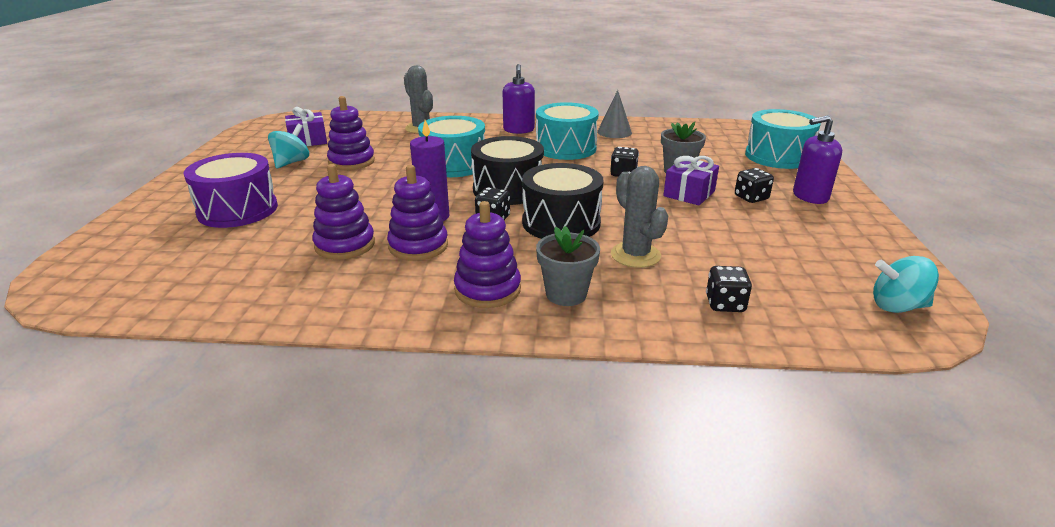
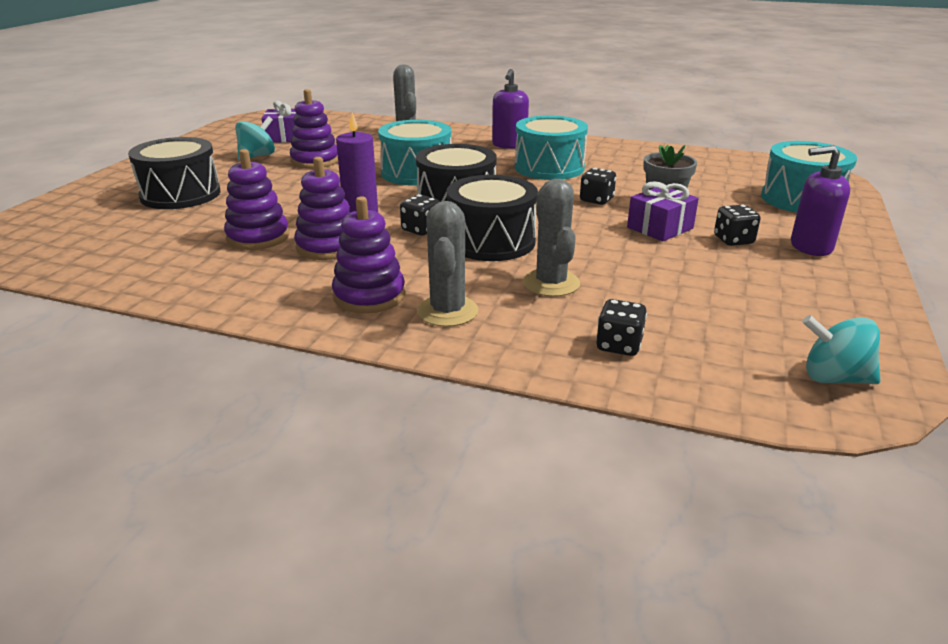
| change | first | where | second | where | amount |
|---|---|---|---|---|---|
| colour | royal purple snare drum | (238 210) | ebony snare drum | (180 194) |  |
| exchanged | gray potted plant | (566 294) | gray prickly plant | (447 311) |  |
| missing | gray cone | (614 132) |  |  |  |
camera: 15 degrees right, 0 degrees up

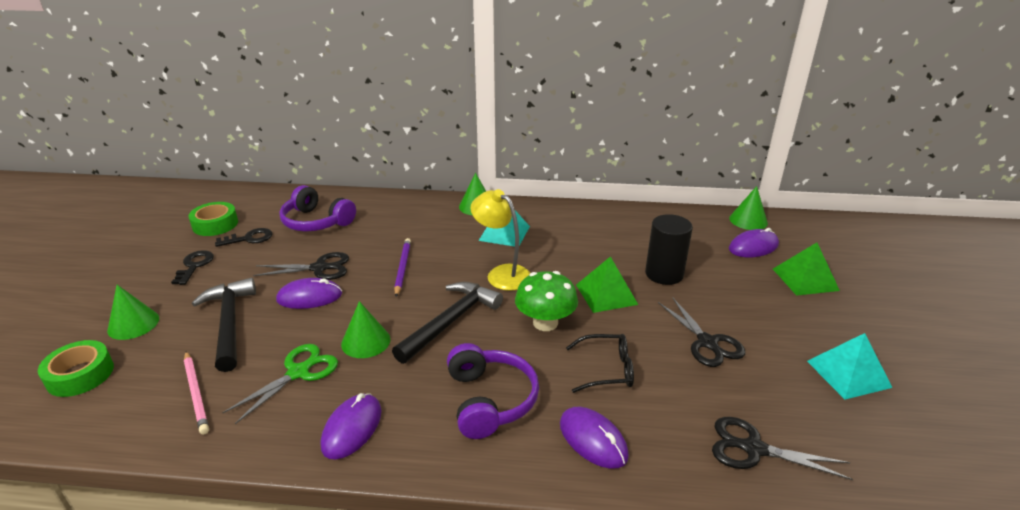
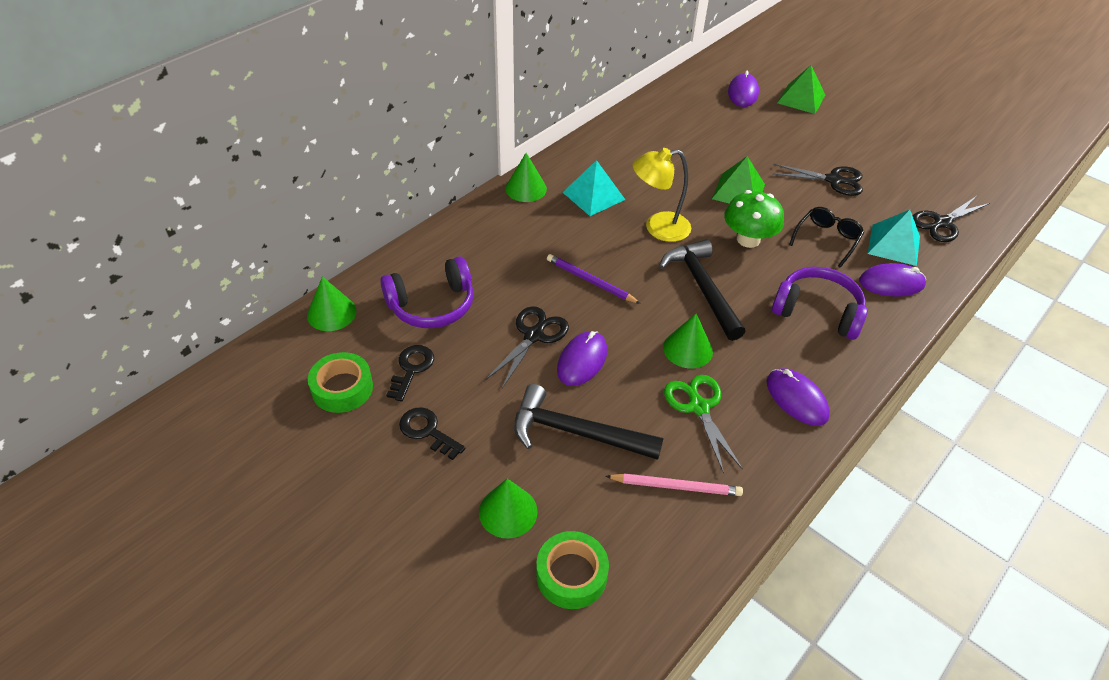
| change | first | where | second | where | amount |
|---|---|---|---|---|---|
| missing | ebony cylinder | (664 274) |  |  |  |
| relocated | green cone | (748 220) |  | (331 313) |  |
| relocated | aqua solid pyramid | (848 373) |  | (893 244) |  |
camera: 55 degrees left, 15 degrees up

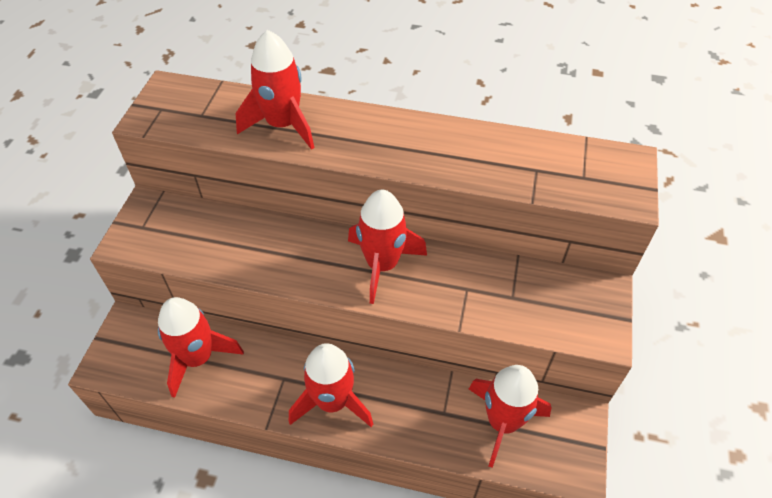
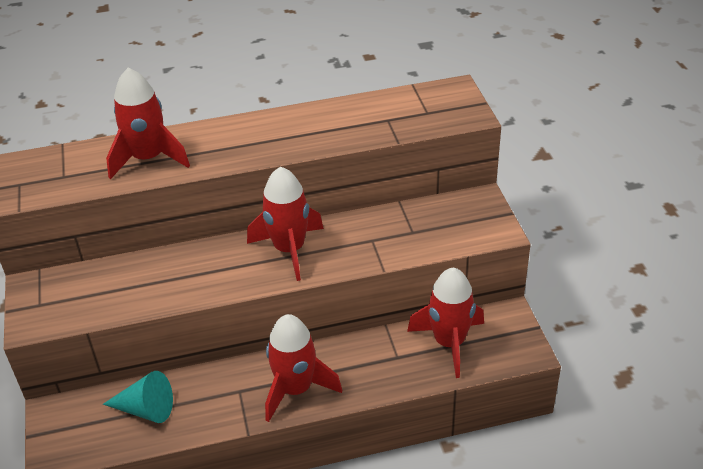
| change | first | where | second | where | amount |
|---|---|---|---|---|---|
| exchanged | crimson toy rocket | (198 358) | aqua cone | (146 409) |  |
camera: 25 degrees left, 10 degrees down

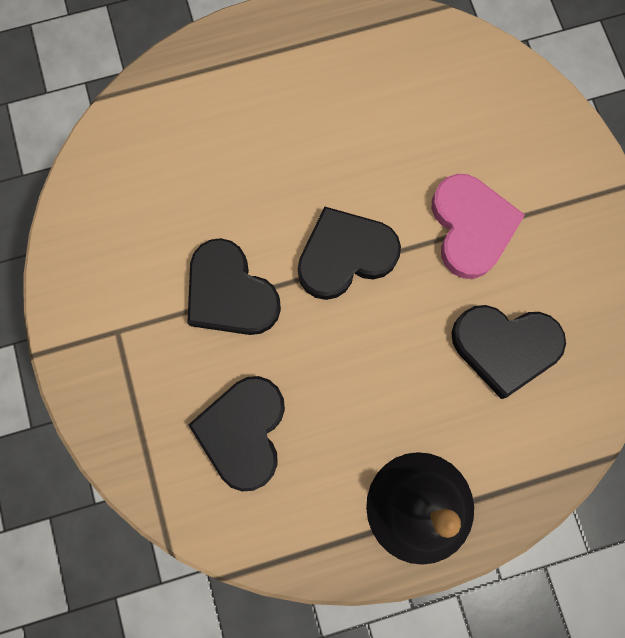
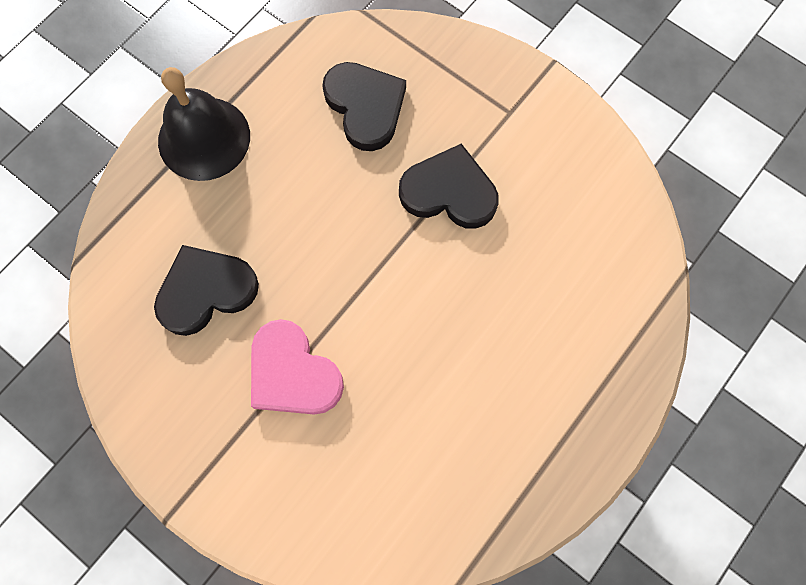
| change | first | where | second | where | amount |
|---|---|---|---|---|---|
| missing | ebony heart | (345 255) |  |  |  |
camera: 145 degrees right, 5 degrees down

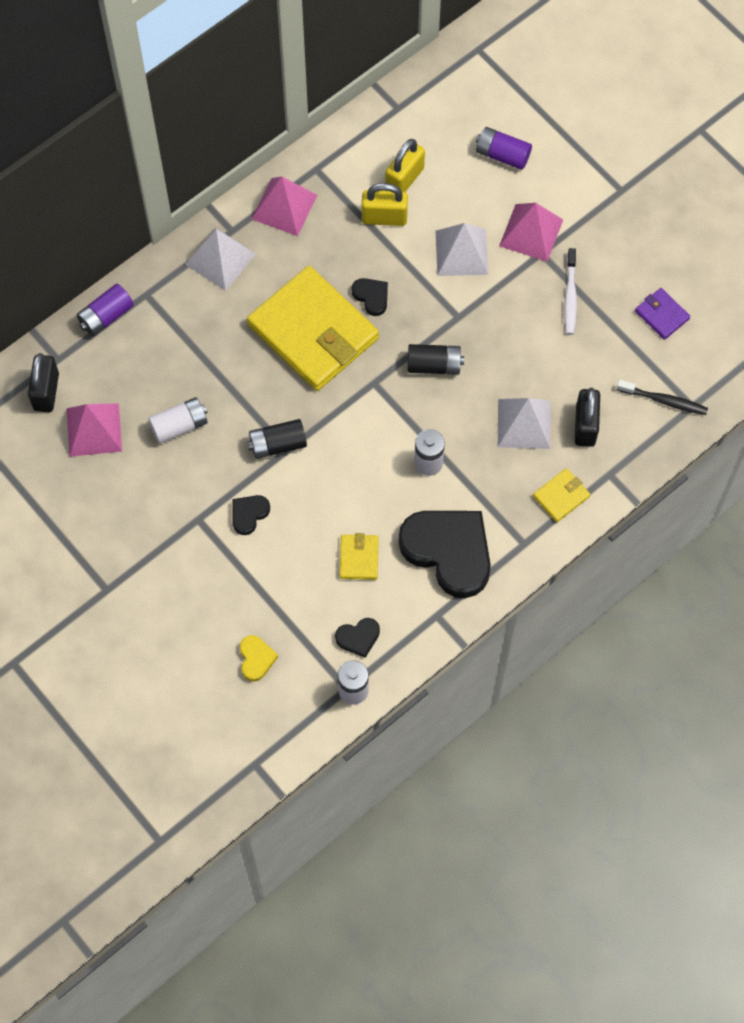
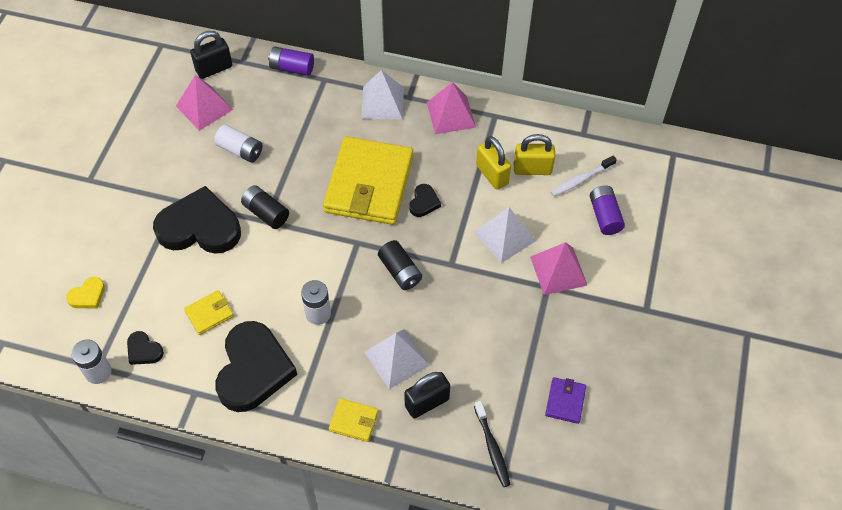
| change | first | where | second | where | amount |
|---|---|---|---|---|---|
| size | ebony heart | (249 514) |  | (199 227) | x2.28 |
| relocated | pure white toothbrush | (570 296) |  | (581 180) |  |
camera: 55 degrees right, 10 degrees down

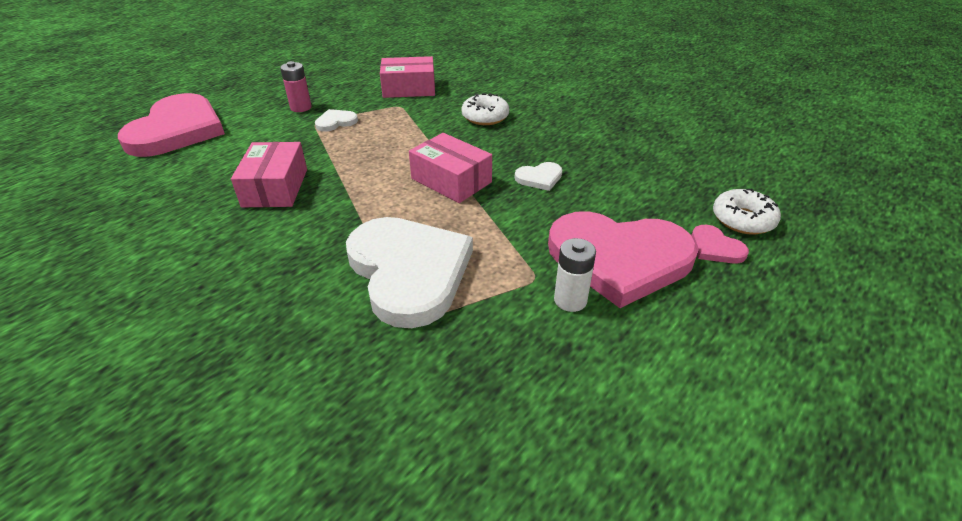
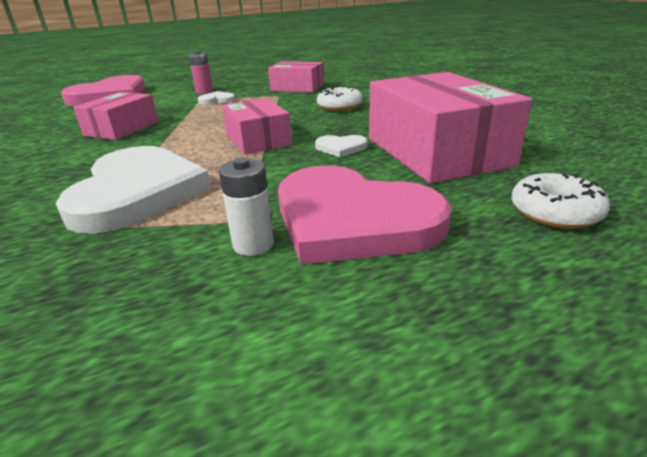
| change | first | where | second | where | amount |
|---|---|---|---|---|---|
| missing | rose-pink heart | (715 247) |  |  |  |
| appeared |  |  | rose-pink box | (436 151) |  |
camera: 25 degrees right, 10 degrees down

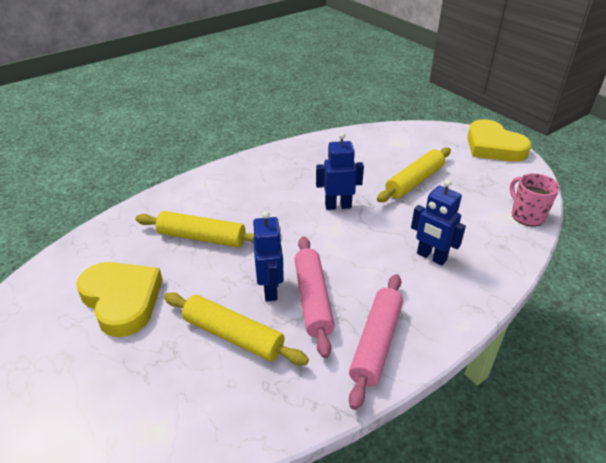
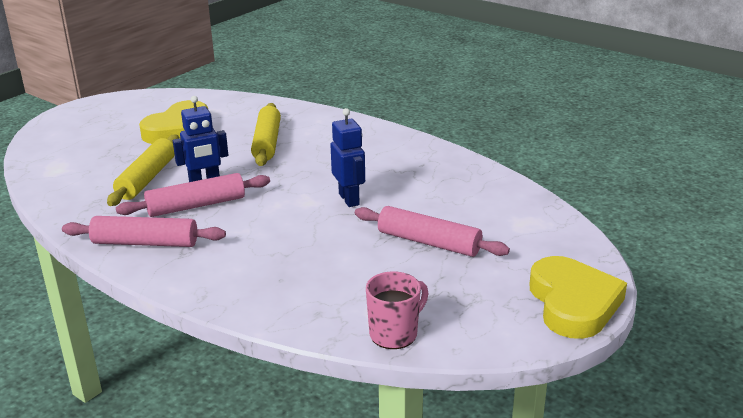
| change | first | where | second | where | amount |
|---|---|---|---|---|---|
| colour | yellow pastry roller | (414 181) | rose-pink pastry roller | (428 242) |  |
| missing | blue robot | (431 257) |  |  |  |
| spun | yellow heart | (493 146) |  | (573 303) | 135 degrees clockwise |
camera: 75 degrees right, 10 degrees down

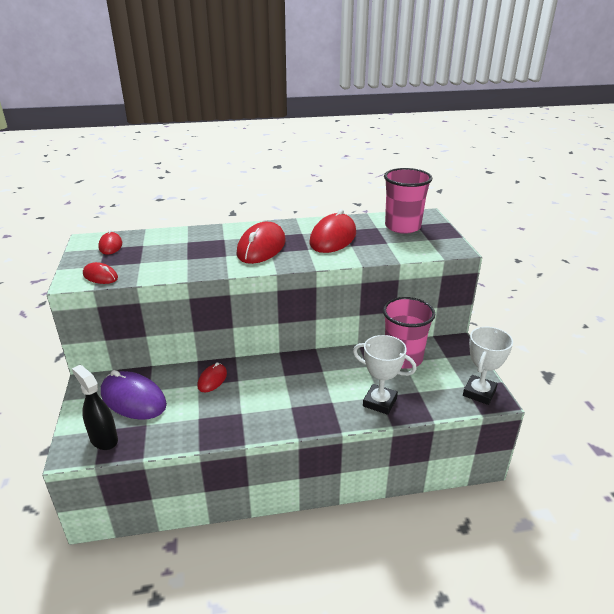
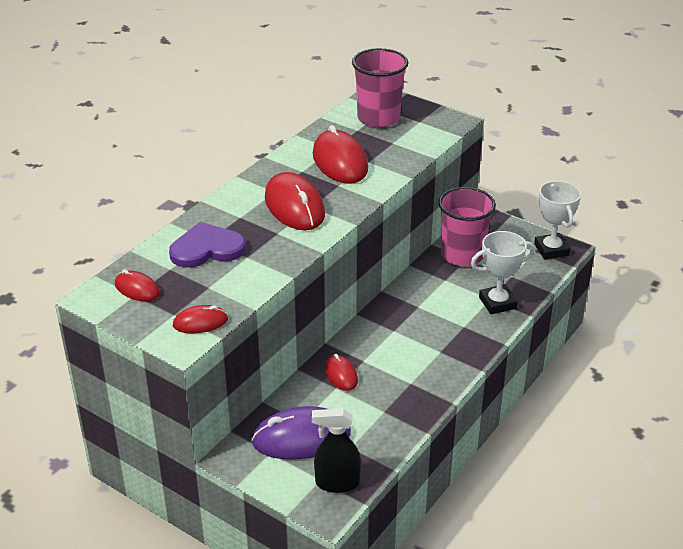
| change | first | where | second | where | amount |
|---|---|---|---|---|---|
| appeared |  |  | royal purple heart | (207 249) |  |
camera: 45 degrees left, 5 degrees up

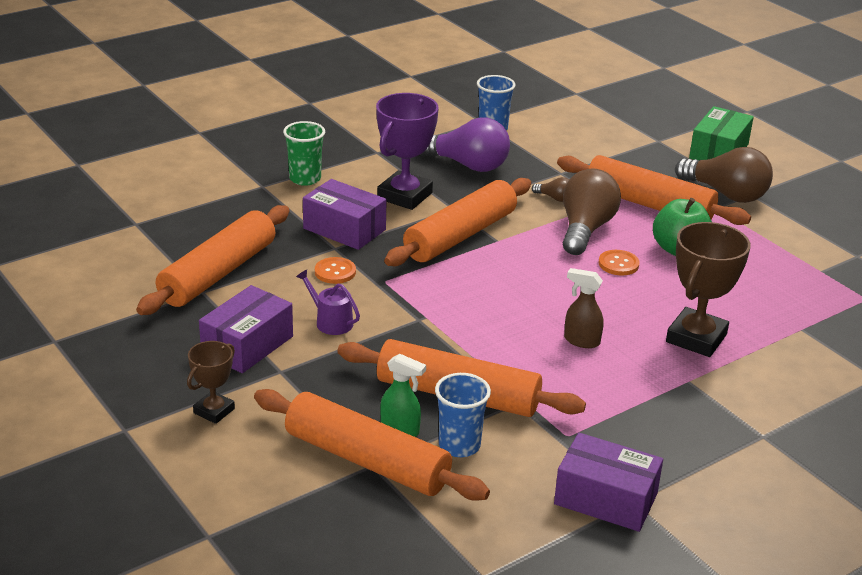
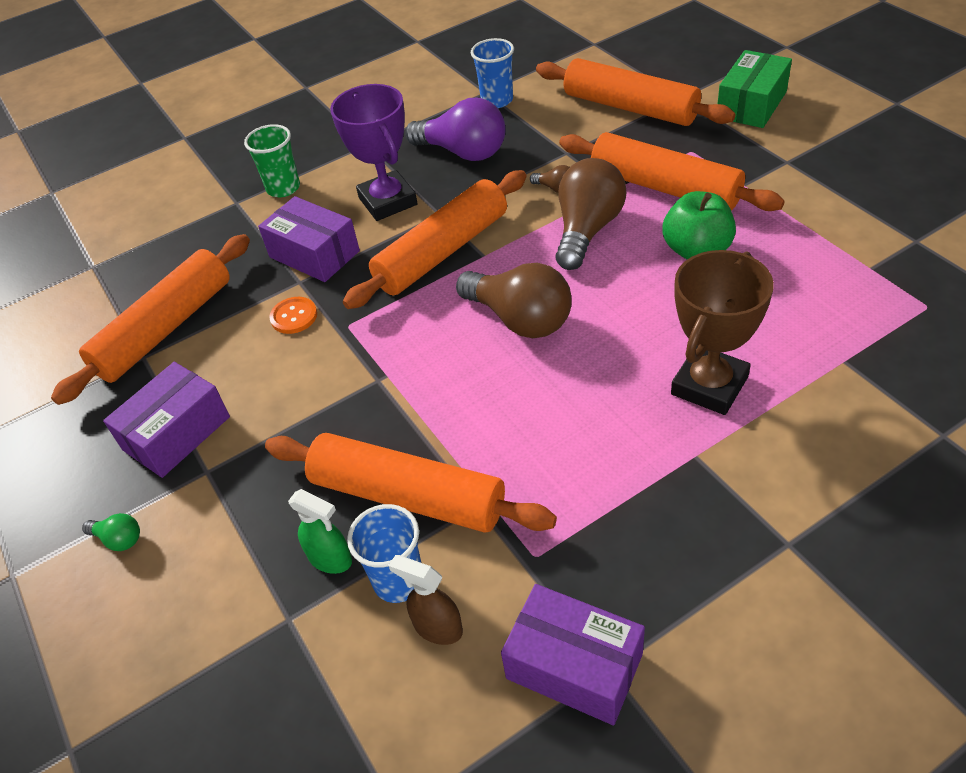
| change | first | where | second | where | amount |
|---|---|---|---|---|---|
| exchanged | russet award cup | (214 411) | green light bulb | (119 539) |  |
| relocated | orange-coloured pastry roller | (367 460) |  | (630 107) |  |
| missing | royal purple watering can | (330 322) |  |  |  |
| spun | royal purple award cup | (405 196) |  | (388 201) | 60 degrees counterclockwise |
| relocated | russet spray cleaner | (581 341) |  | (437 627) |  |
| missing | orange-coloured shirt button | (618 264) |  |  |  |
| relocated | russet light bulb | (726 194) |  | (520 319) |  |
camera: 10 degrees right, 15 degrees up

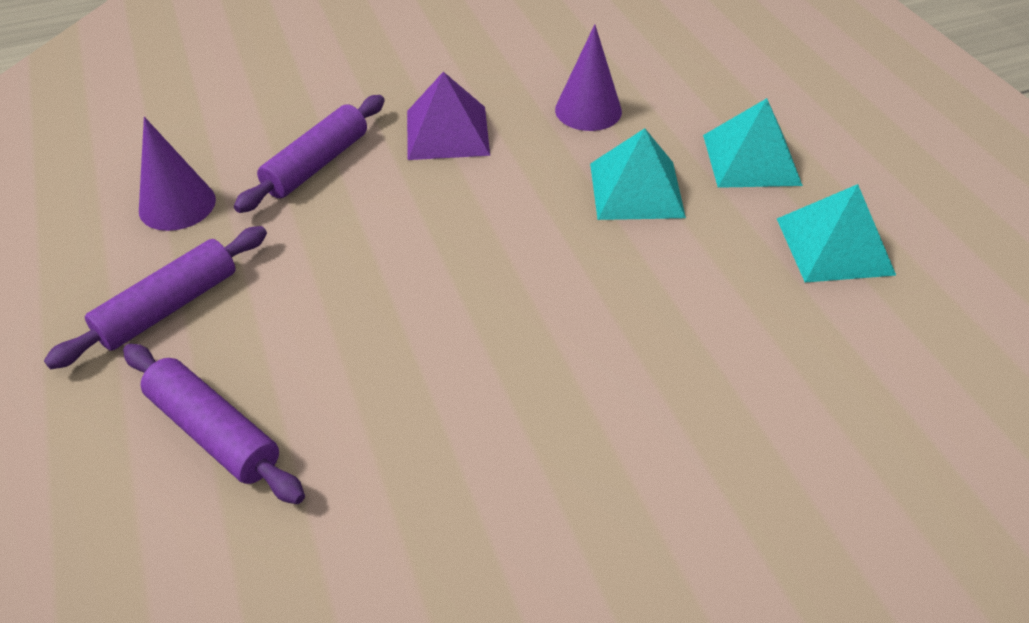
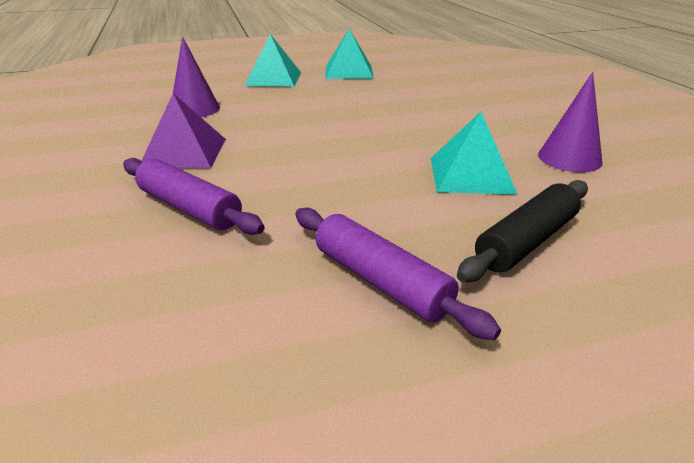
| change | first | where | second | where | amount |
|---|---|---|---|---|---|
| colour | royal purple pastry roller | (214 431) | ebony pastry roller | (526 241) |  |
| relocated | royal purple cone | (177 205) |  | (569 158) |  |
| relocated | aqua solid pyramid | (636 190) |  | (471 175) |  |
camera: 85 degrees left, 15 degrees down

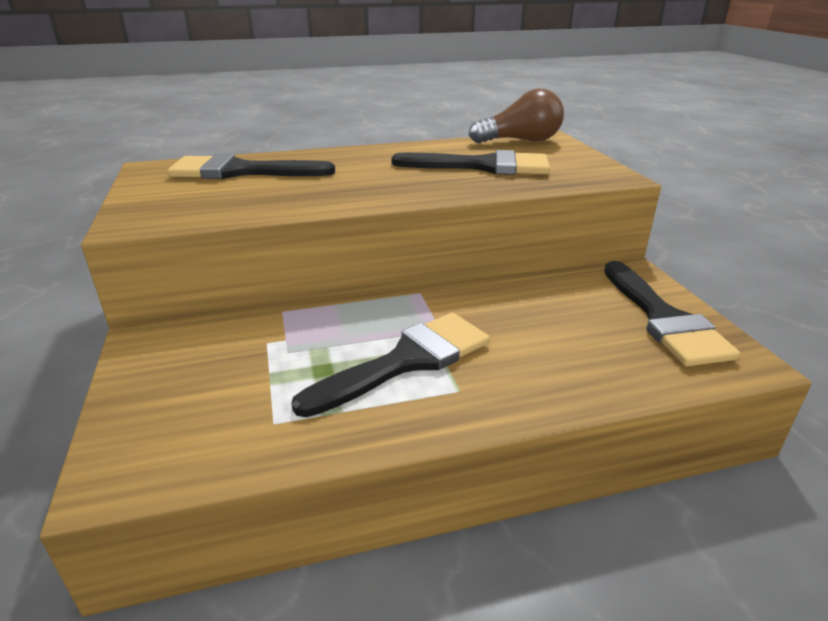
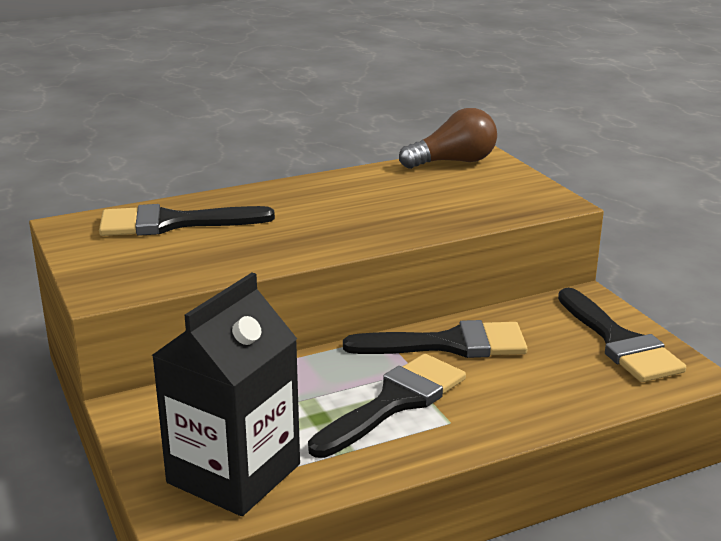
| change | first | where | second | where | amount |
|---|---|---|---|---|---|
| relocated | ebony paintbrush | (483 166) |  | (449 344) |  |
| appeared |  |  | ebony carton | (234 473) |  |
camera: 10 degrees left, 5 degrees down

